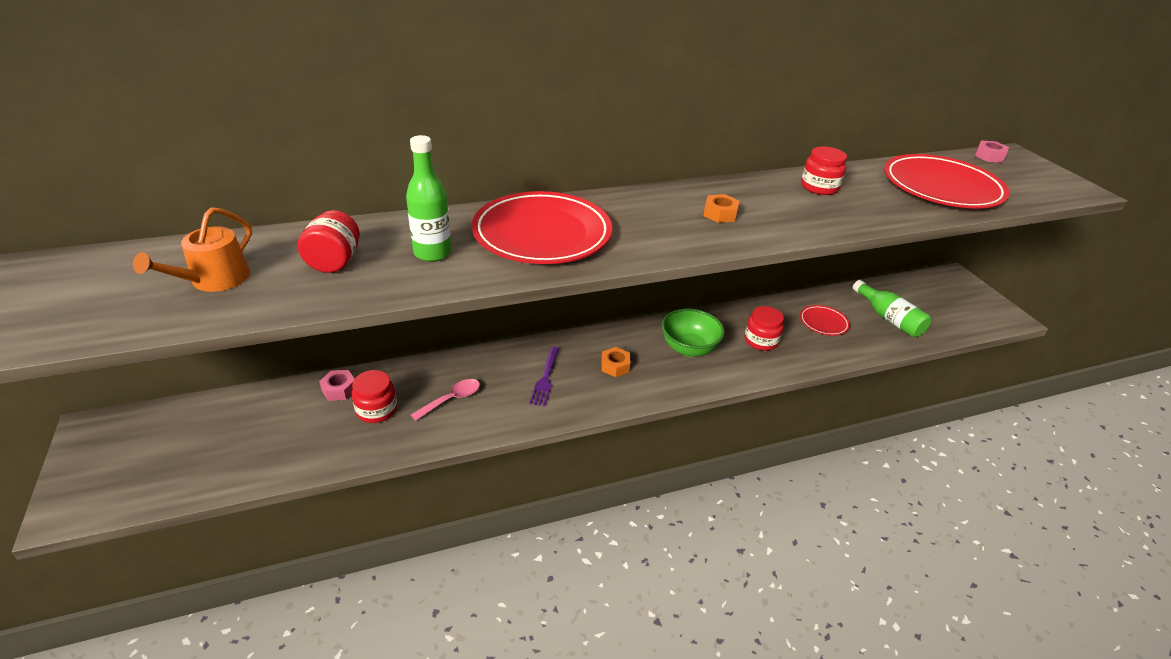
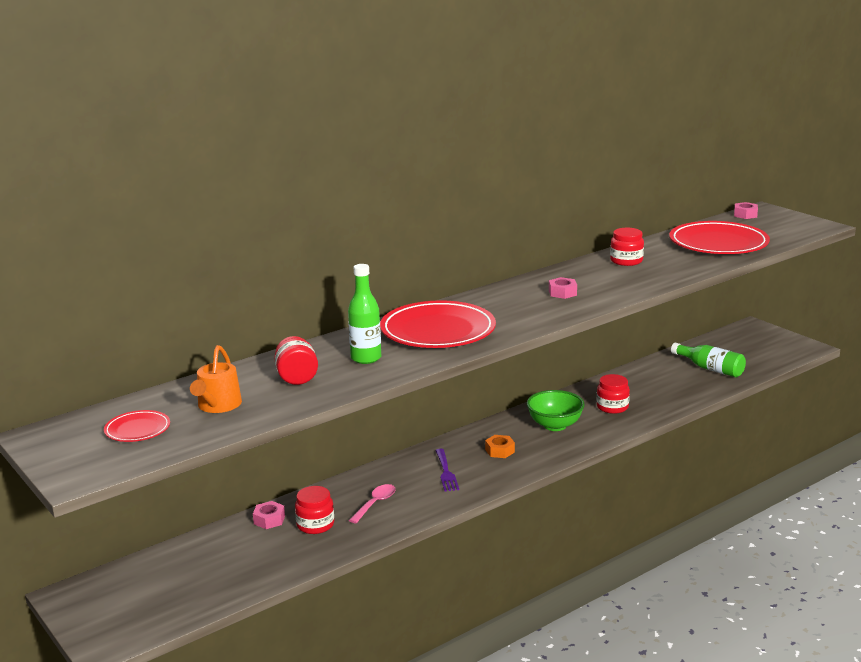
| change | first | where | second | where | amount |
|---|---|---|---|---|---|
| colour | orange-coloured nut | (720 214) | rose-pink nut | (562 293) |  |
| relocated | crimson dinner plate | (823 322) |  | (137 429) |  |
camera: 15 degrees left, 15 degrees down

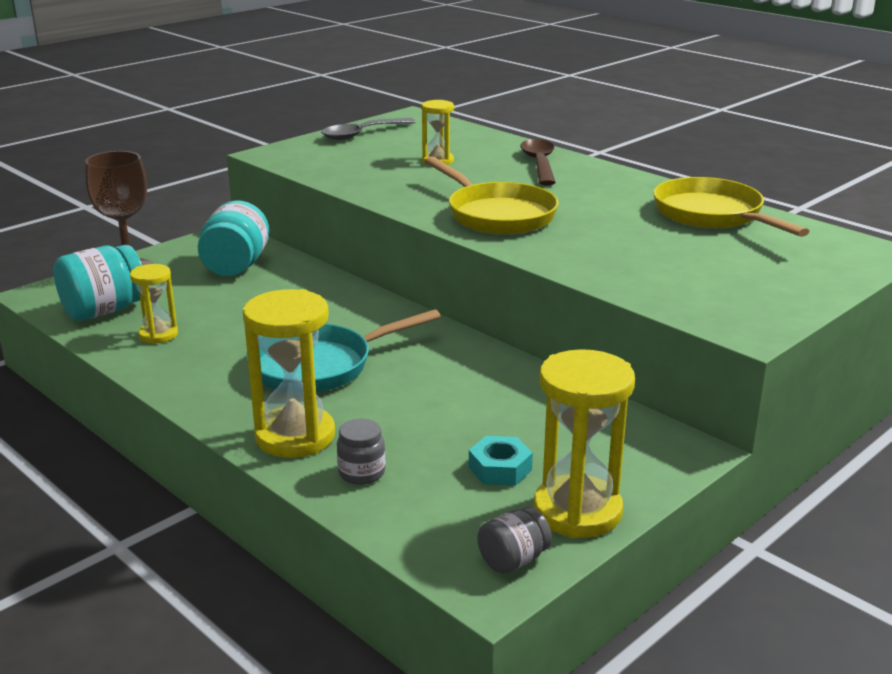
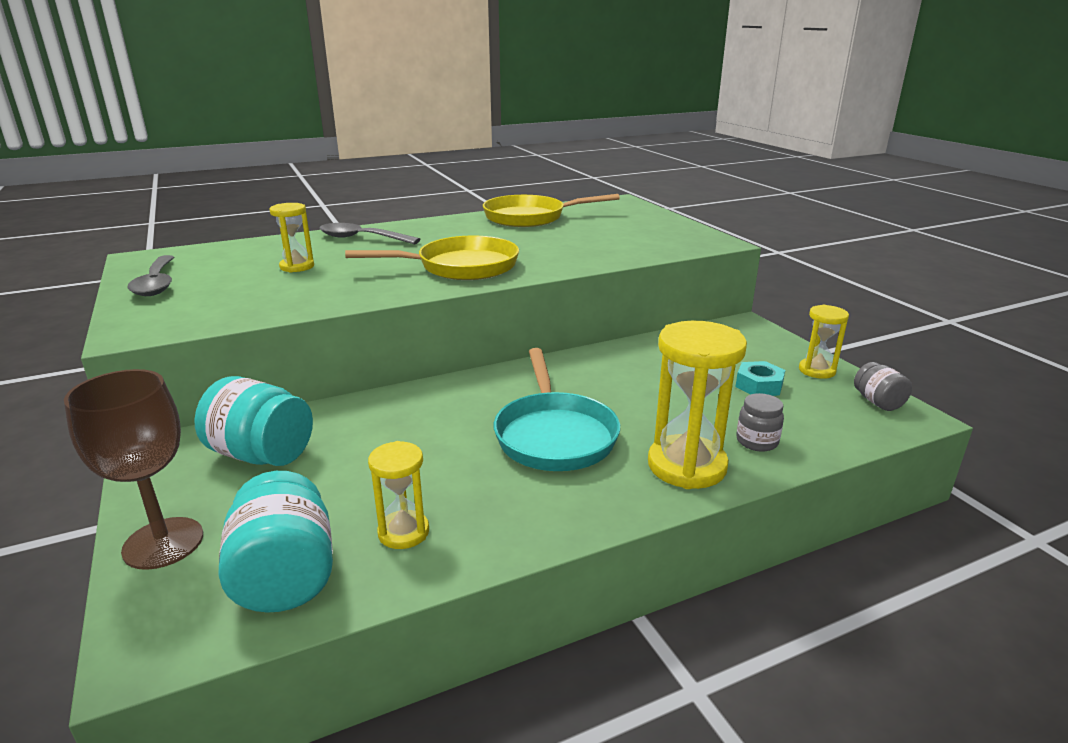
| change | first | where | second | where | amount |
|---|---|---|---|---|---|
| colour | russet tablespoon | (539 163) | gray tablespoon | (361 238) |  |
| size | yellow sandglass | (577 511) |  | (817 370) | x0.57 |
camera: 70 degrees left, 0 degrees up

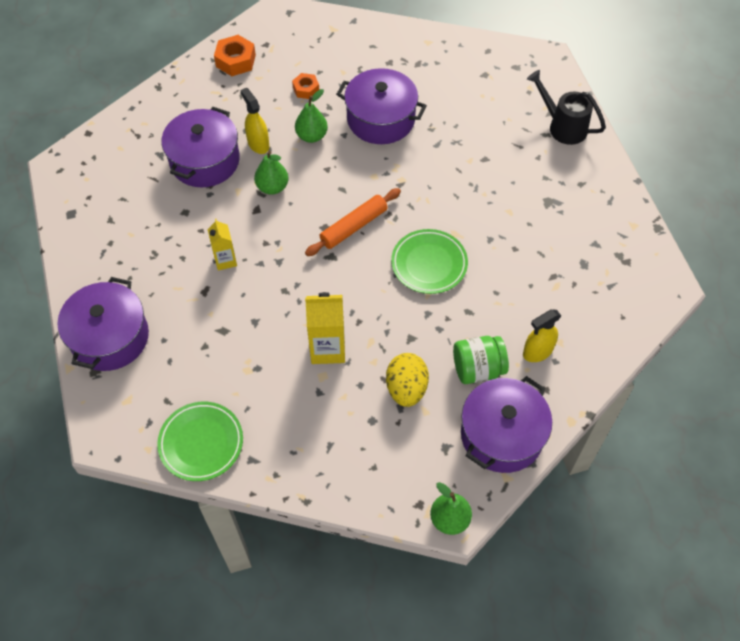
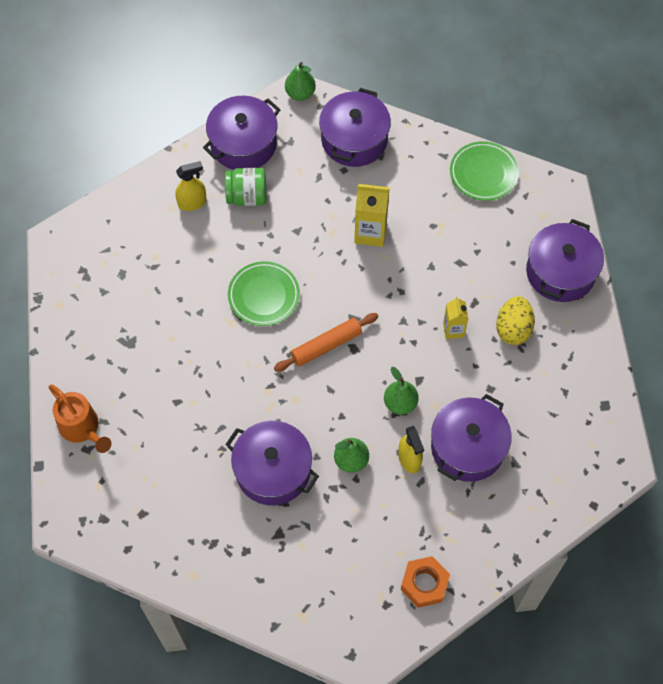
| change | first | where | second | where | amount |
|---|---|---|---|---|---|
| missing | orange-coloured nut | (306 89) |  |  |  |
| relocated | yellow toy egg | (406 389) |  | (513 329) |  |
| colour | ebony watering can | (562 126) | orange-coloured watering can | (82 428) |  |
| appeared |  |  | royal purple cooking pot | (354 139) |  |
camera: 170 degrees left, 5 degrees up

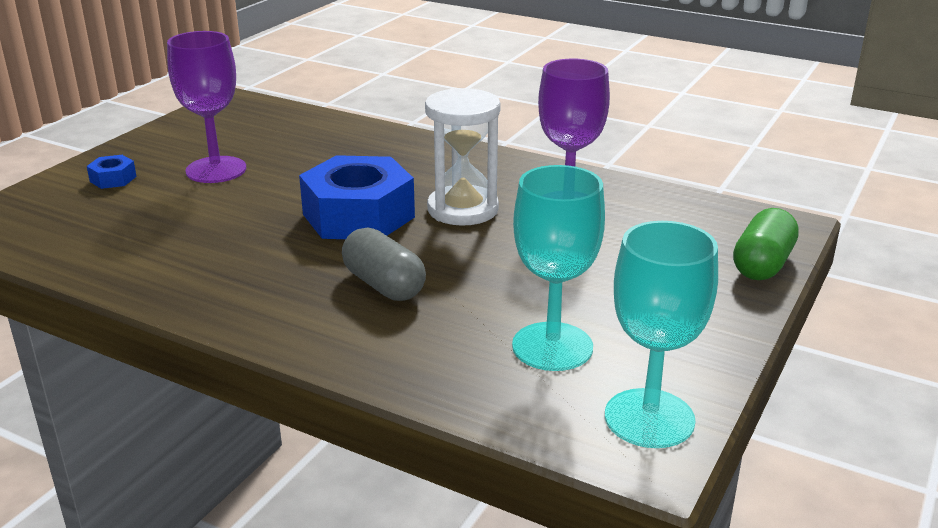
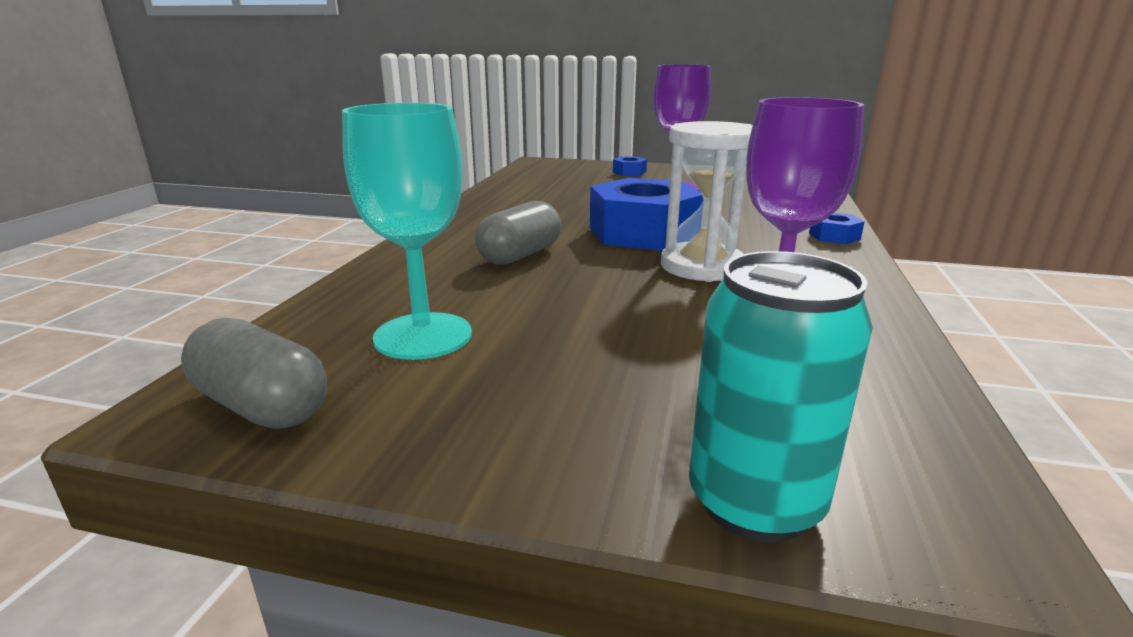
| change | first | where | second | where | amount |
|---|---|---|---|---|---|
| exchanged | aqua goblet | (649 418) | gray capsule | (262 406) |  |
| exchanged | green capsule | (762 264) | aqua can | (755 503) |  |
| appeared |  |  | blue nut | (834 236) |  |
camera: 75 degrees right, 5 degrees down

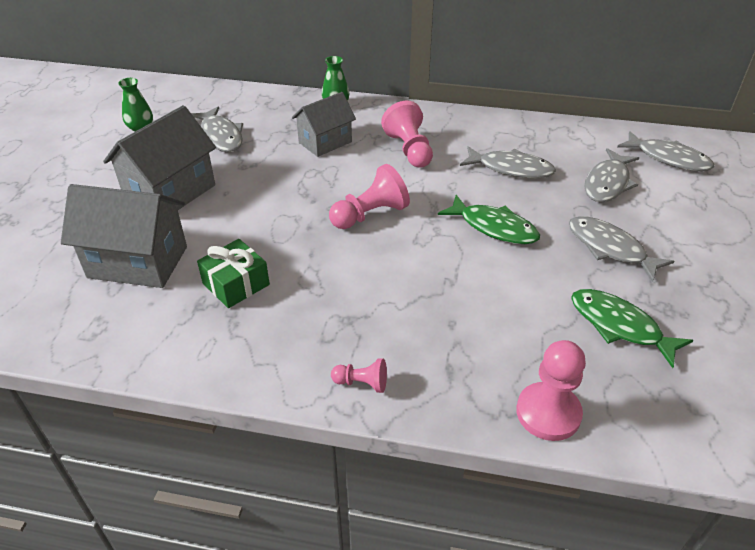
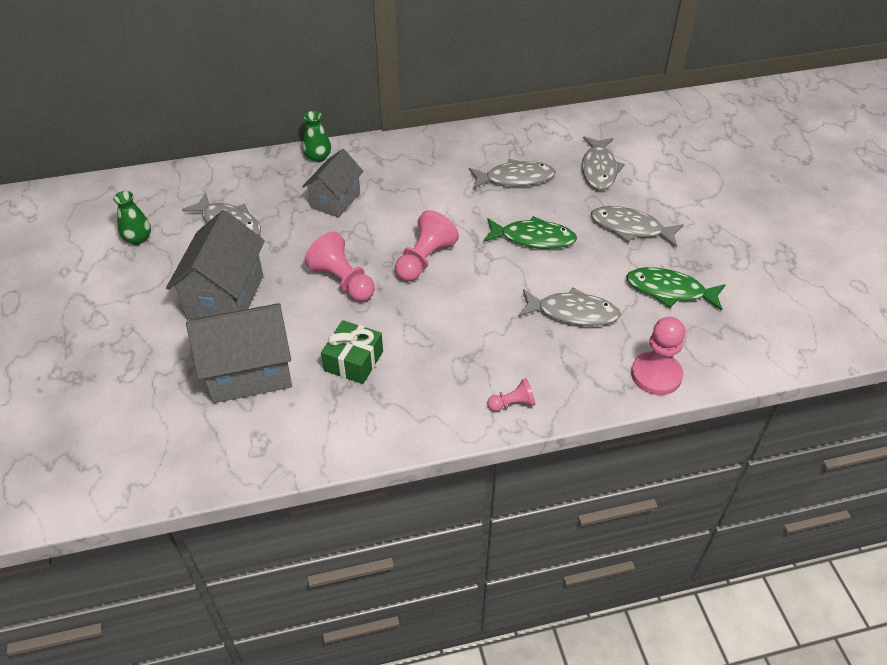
| change | first | where | second | where | amount |
|---|---|---|---|---|---|
| relocated | rose-pink game pawn | (409 150) |  | (343 281) |  |
| relocated | gray fish figure | (668 158) |  | (572 313) |  |
camera: 25 degrees left, 5 degrees up

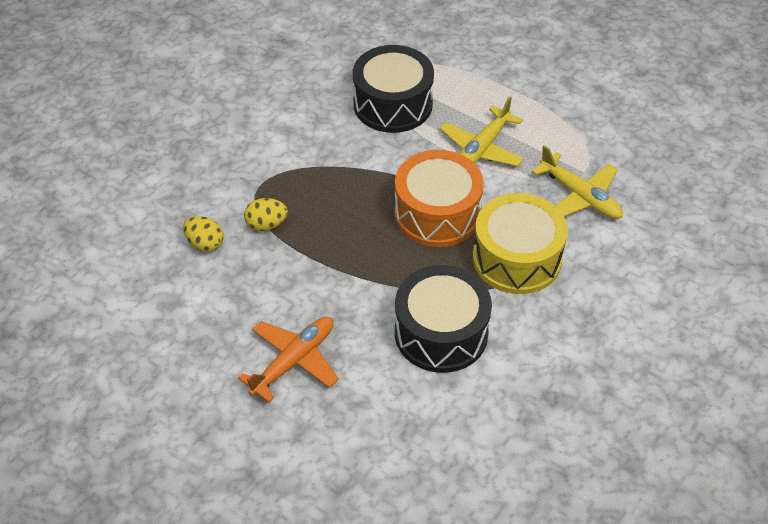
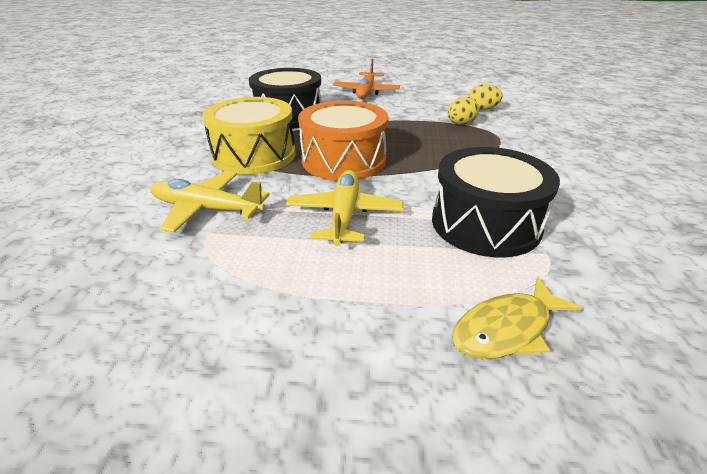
| change | first | where | second | where | amount |
|---|---|---|---|---|---|
| appeared |  |  | yellow fish figure | (507 329) |  |
camera: 150 degrees right, 15 degrees down

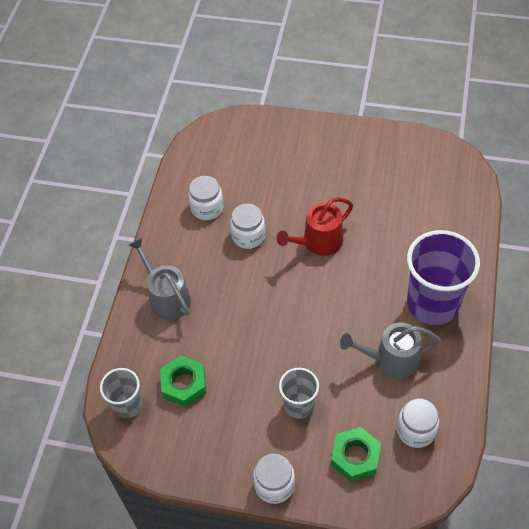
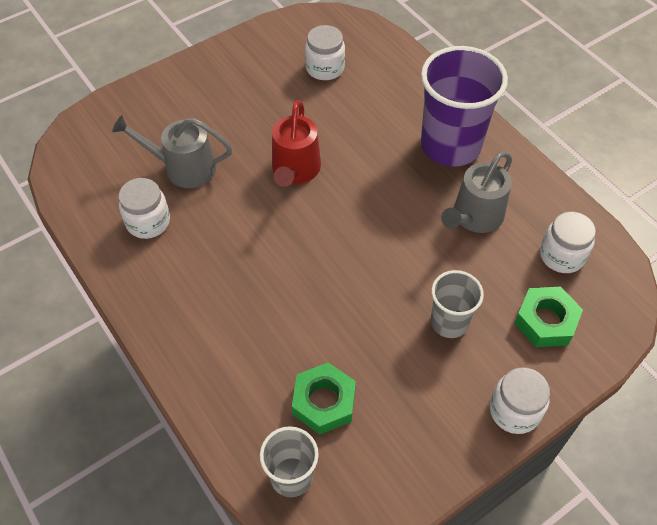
| change | first | where | second | where | amount |
|---|---|---|---|---|---|
| relocated | gray watering can | (167 297) |  | (184 168) |  |
| relocated | pure white jam jar | (248 236) |  | (325 68) |  |
camera: 50 degrees left, 0 degrees up

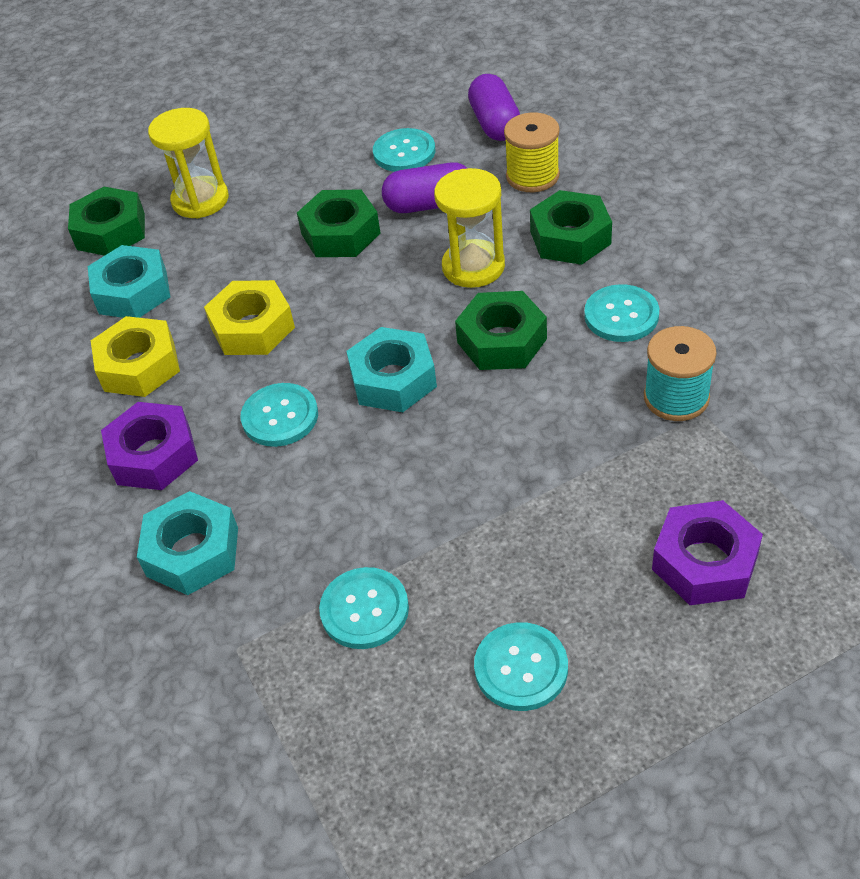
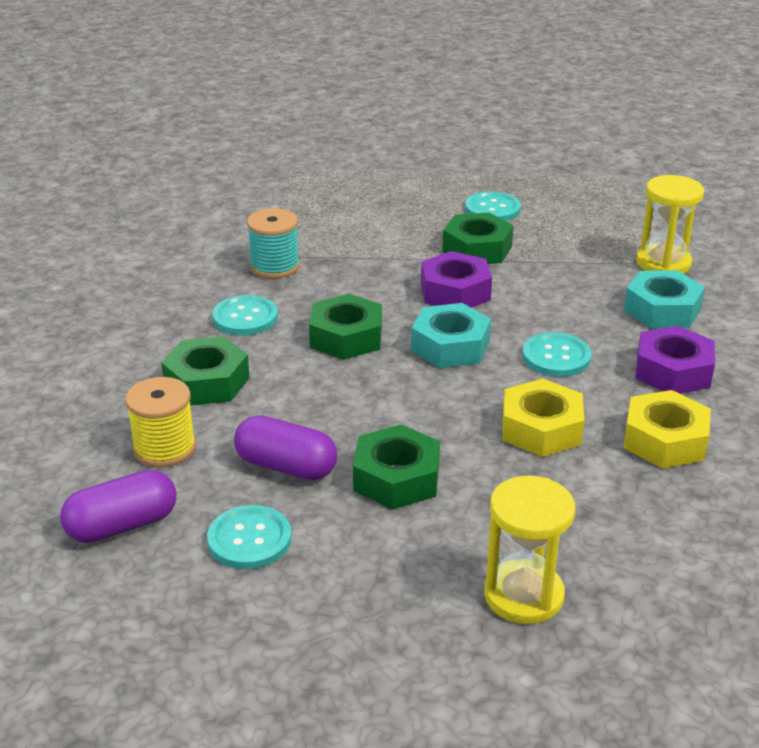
| change | first | where | second | where | amount |
|---|---|---|---|---|---|
| relocated | green nut | (111 231) |  | (477 249) |  |
| missing | aqua nut | (133 292) |  |  |  |
| missing | aqua shirt button | (364 610) |  |  |  |
| relocated | yellow sandglass | (473 267) |  | (663 263) |  |
| spun | royal purple capsule | (494 123) |  | (122 525) | 45 degrees clockwise |
| relocated | royal purple nut | (704 562) |  | (455 291) |  |
camera: 155 degrees left, 15 degrees down

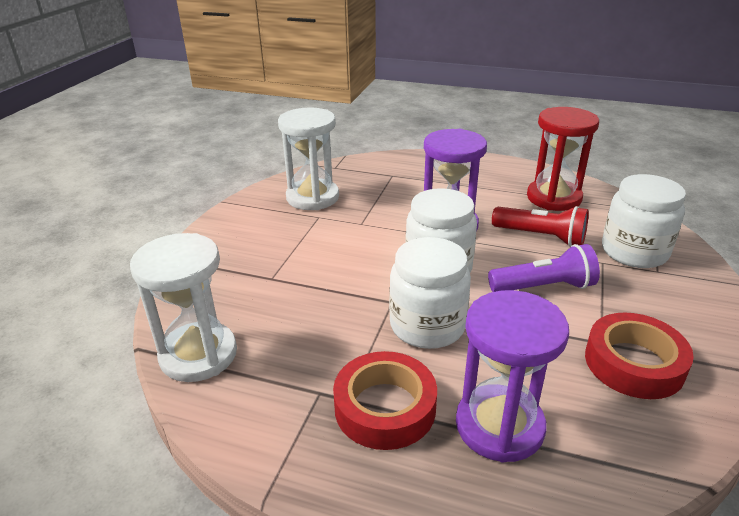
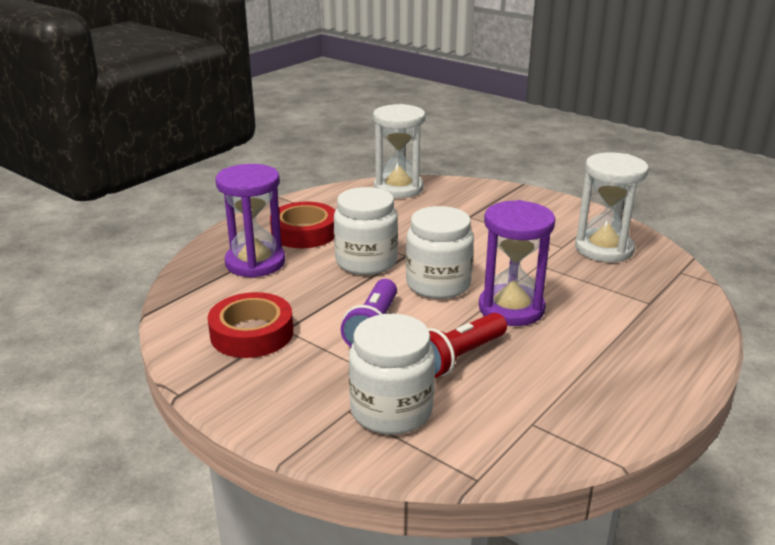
| change | first | where | second | where | amount |
|---|---|---|---|---|---|
| missing | crimson sandglass | (554 198) |  |  |  |
camera: 110 degrees right, 5 degrees down

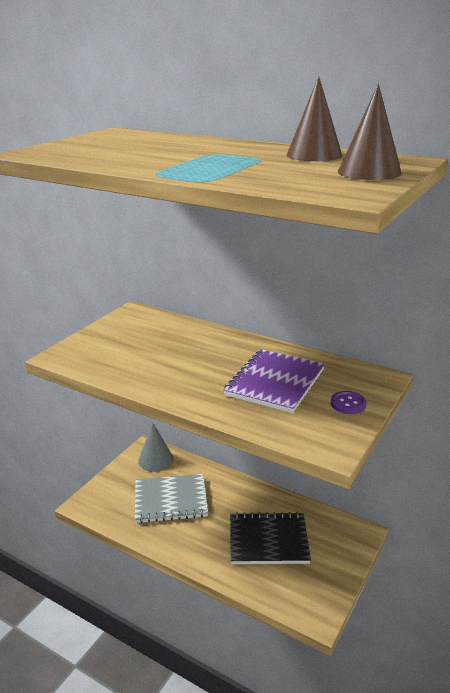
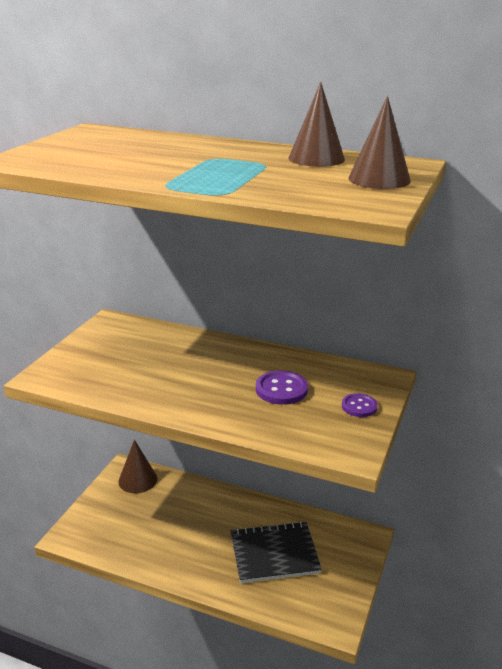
| change | first | where | second | where | amount |
|---|---|---|---|---|---|
| missing | gray notepad | (170 500) |  |  |  |
| colour | gray cone | (155 460) | russet cone | (137 480) |  |
| exchanged | royal purple notepad | (275 382) | royal purple shirt button | (281 389) |  |
camera: 10 degrees left, 0 degrees up

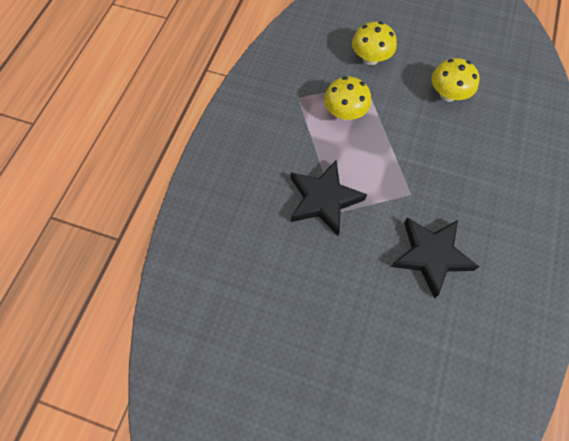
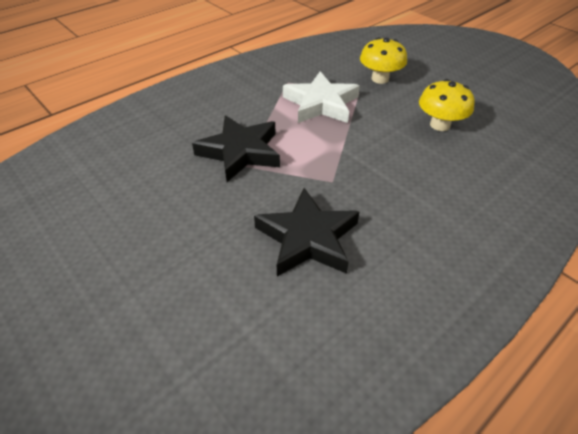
| change | first | where | second | where | amount |
|---|---|---|---|---|---|
| exchanged | yellow fungus | (345 113) | pure white five-pointed star | (321 104) |  |
camera: 30 degrees right, 20 degrees down

